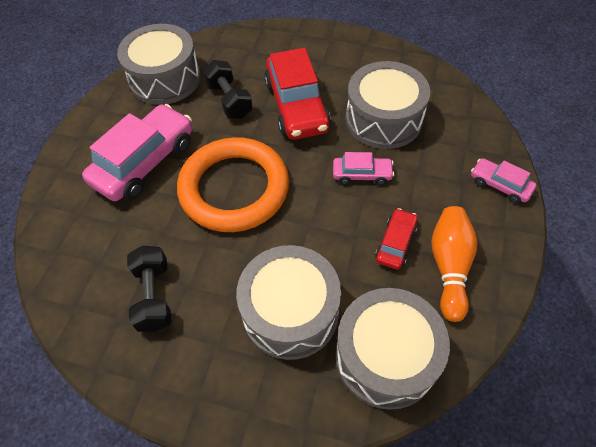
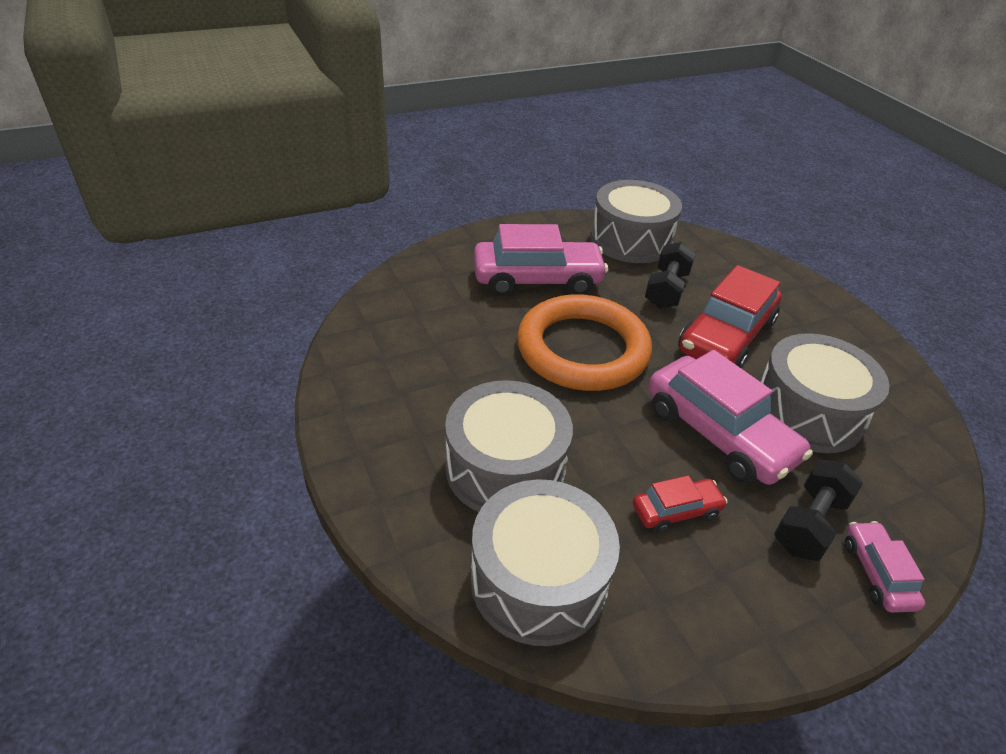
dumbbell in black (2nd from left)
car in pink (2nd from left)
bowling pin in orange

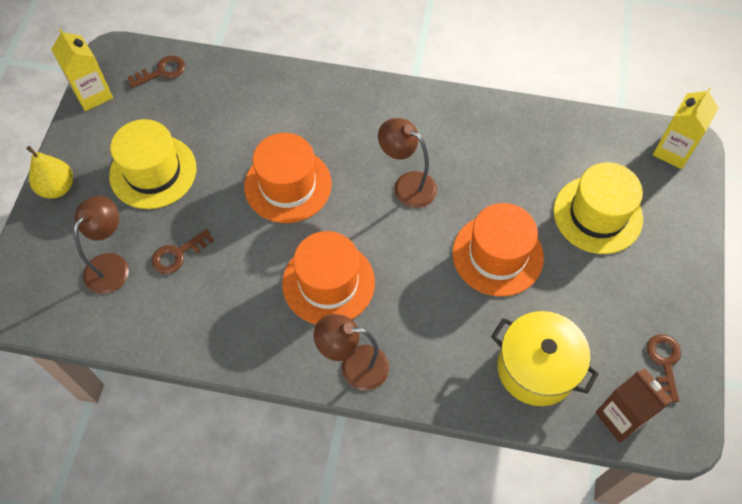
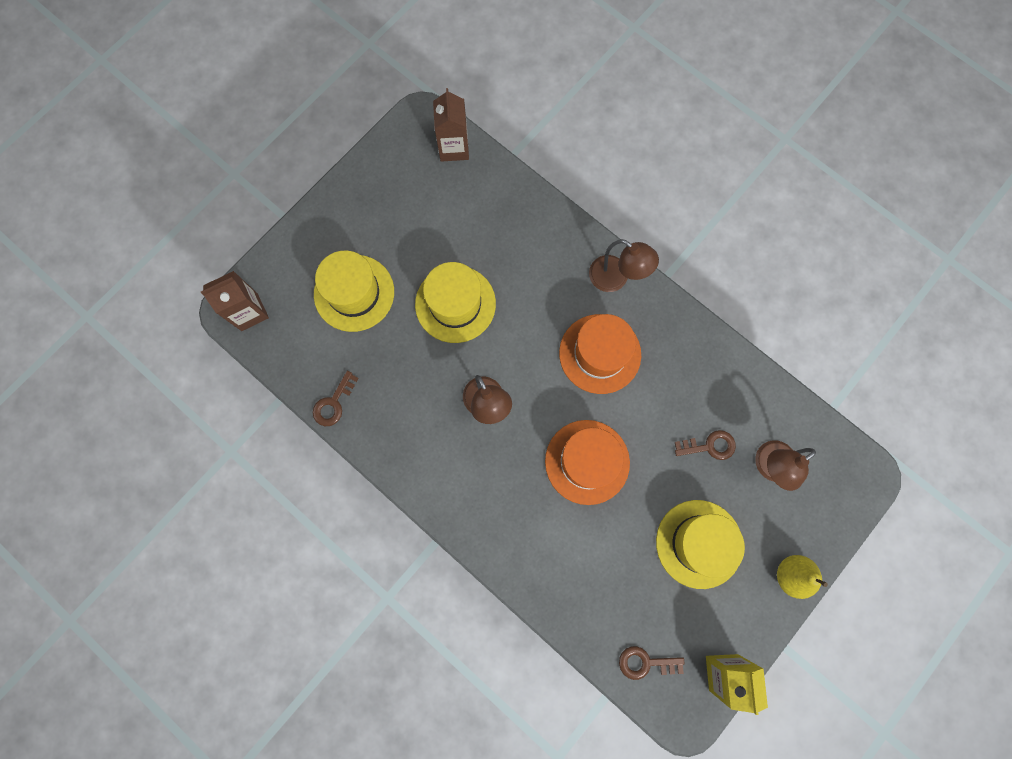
hat in yellow (2nd from left)
pot in yellow
key in brown (1st from left)
carton in brown (1st from left)

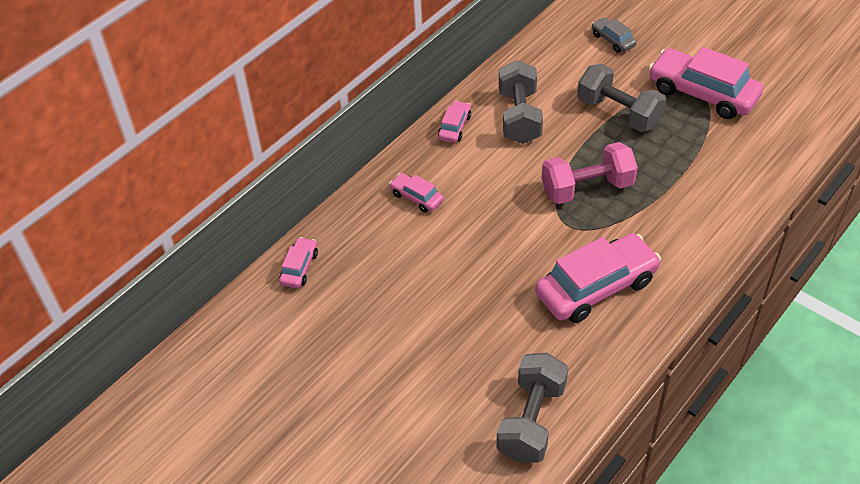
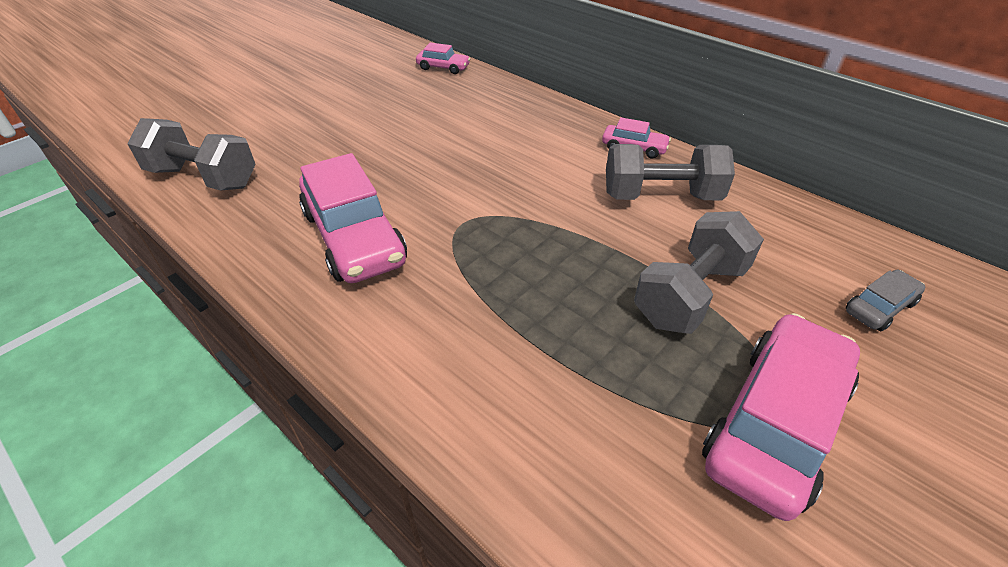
car in pink (2nd from left in the first image)
dumbbell in pink

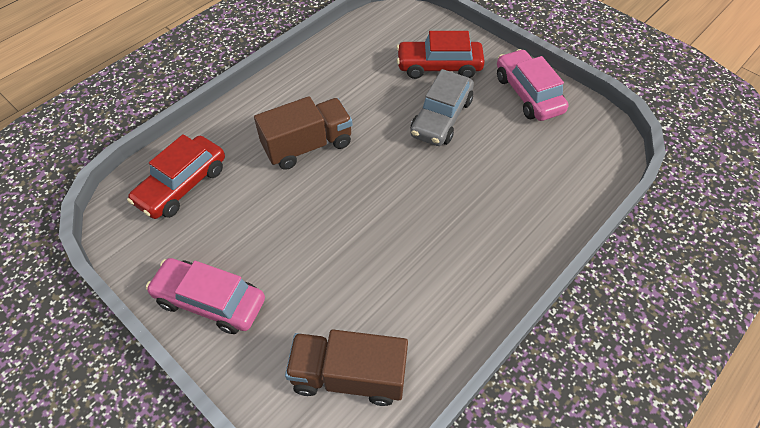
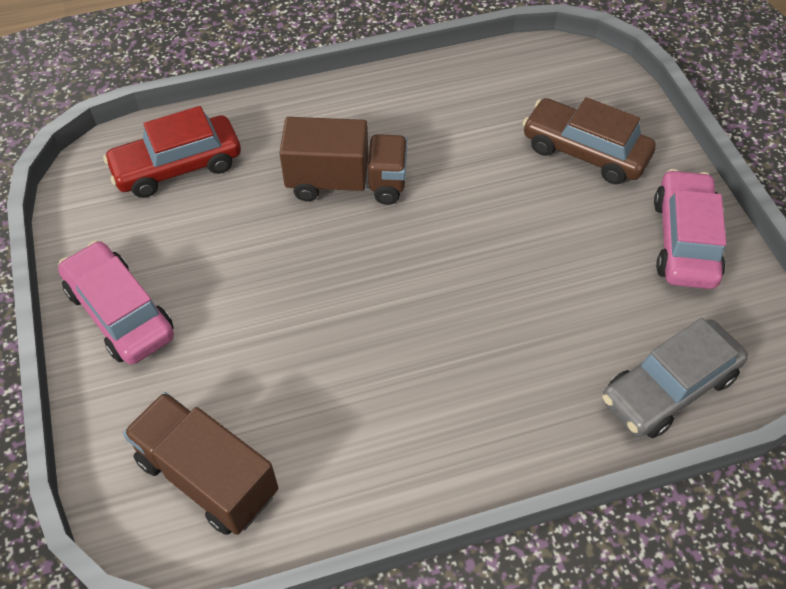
car in brown
car in grey

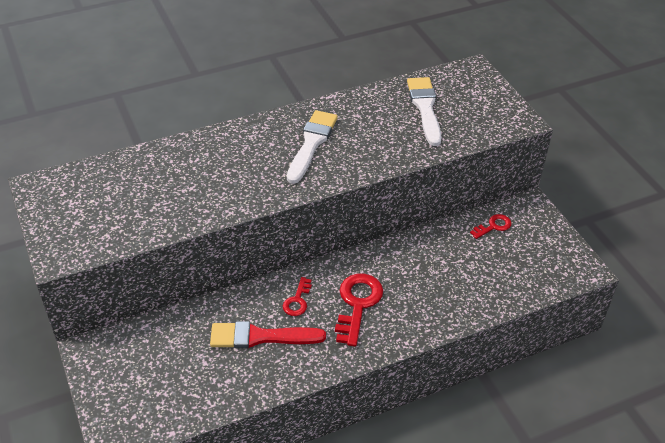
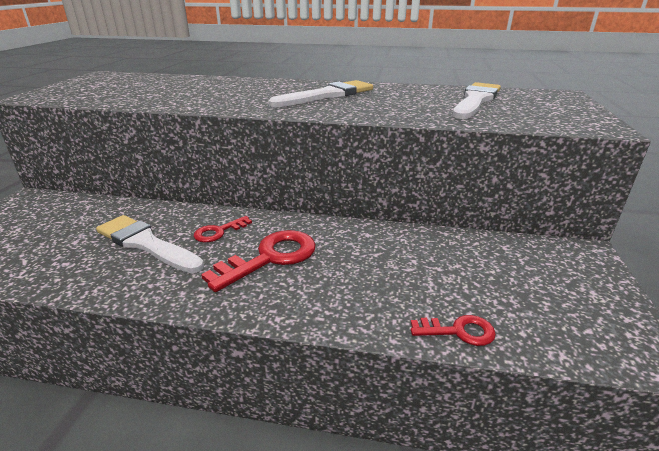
brush in white (1st from left)
key in red (3rd from left)

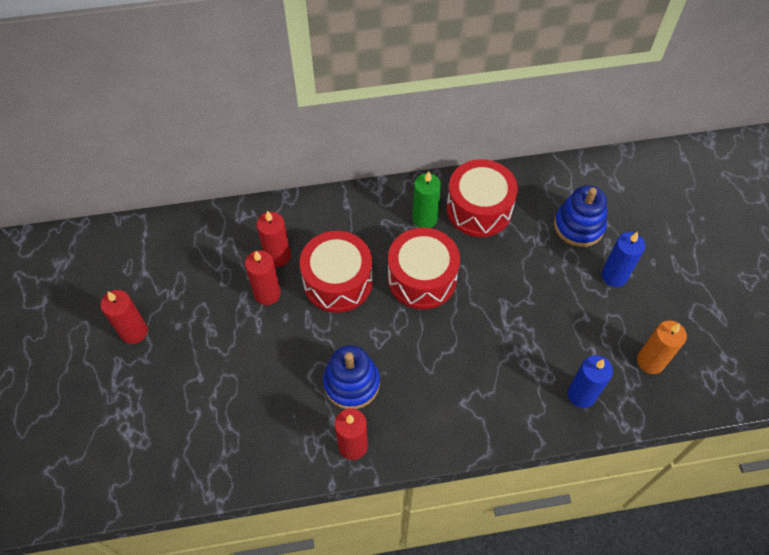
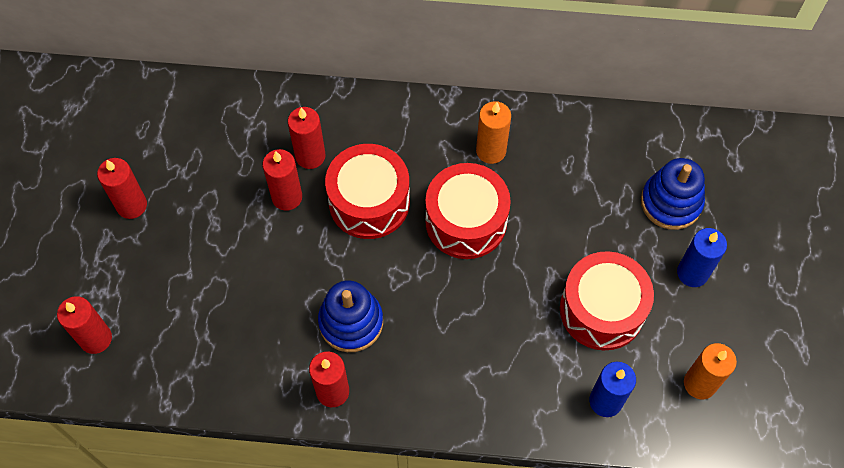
candle in orange (1st from left)
drum in red (3rd from left)
candle in red (1st from left)

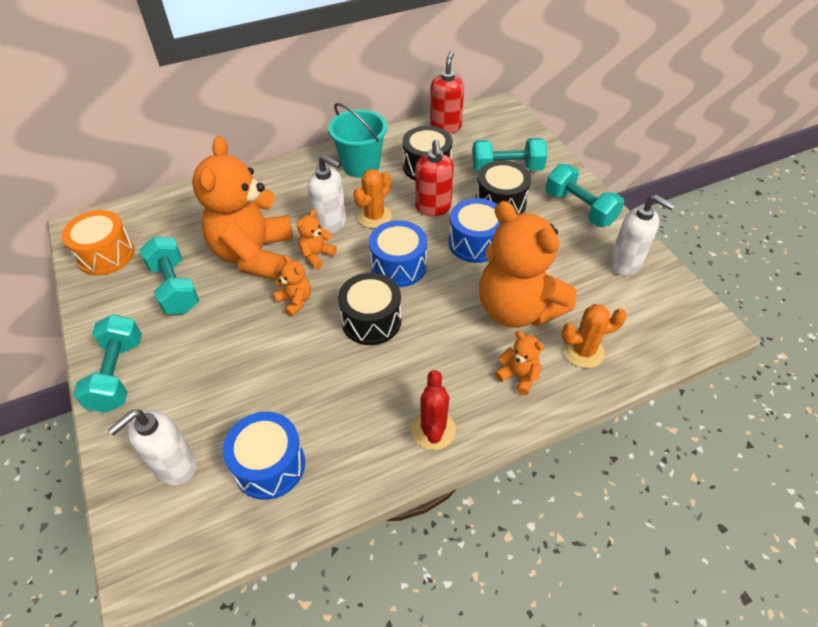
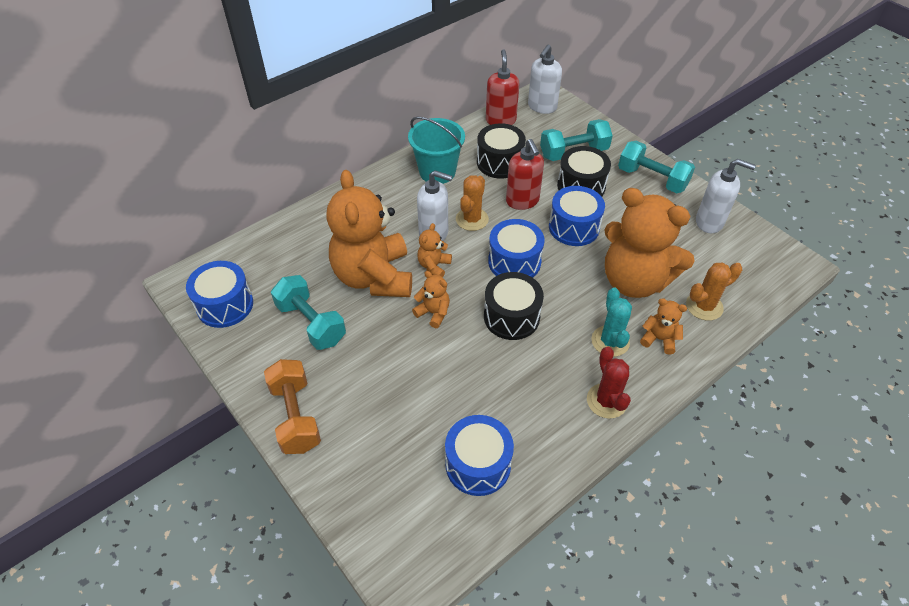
drum in blue (1st from left)
dumbbell in orange
soap dispenser in white (2nd from left)
cactus in turquoise

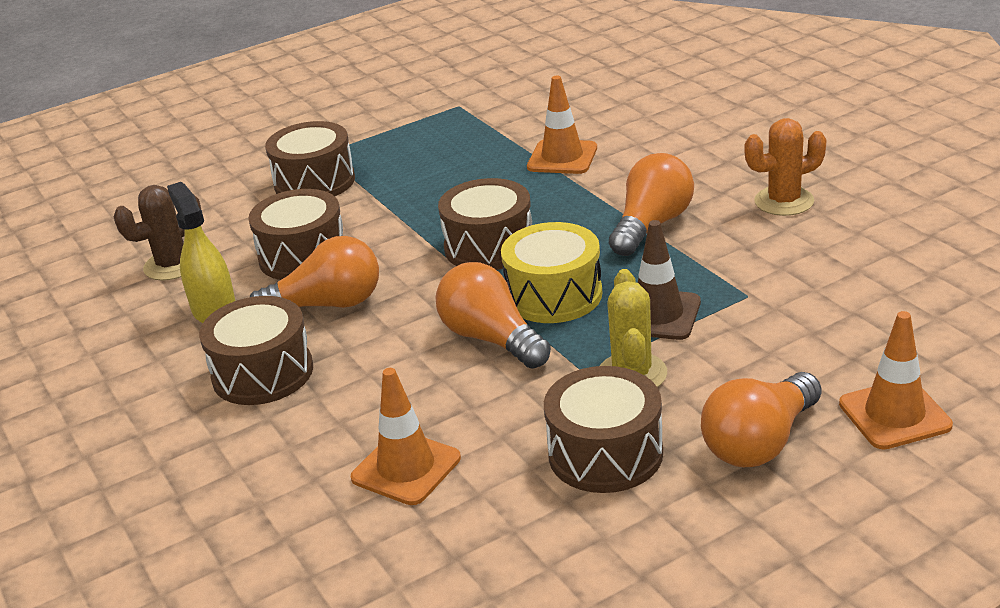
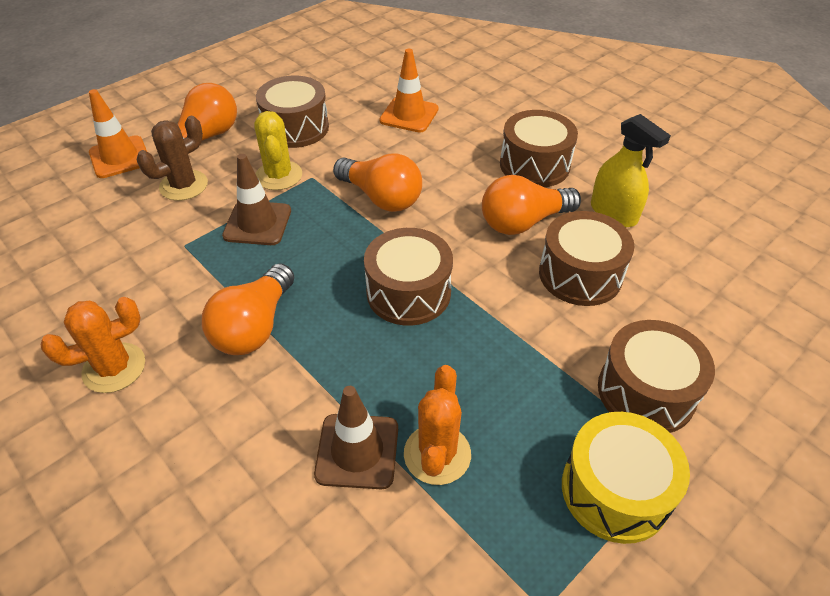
cactus in brown
drum in yellow
traffic cone in brown (2nd from left)
cactus in orange (2nd from left)

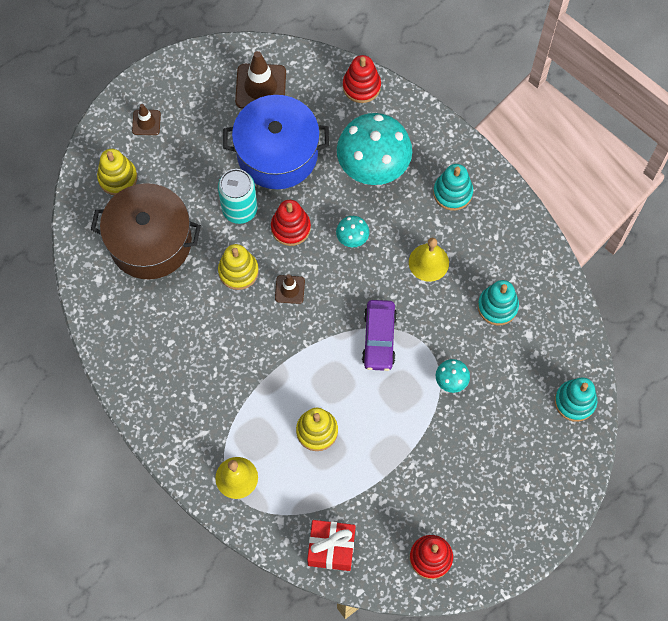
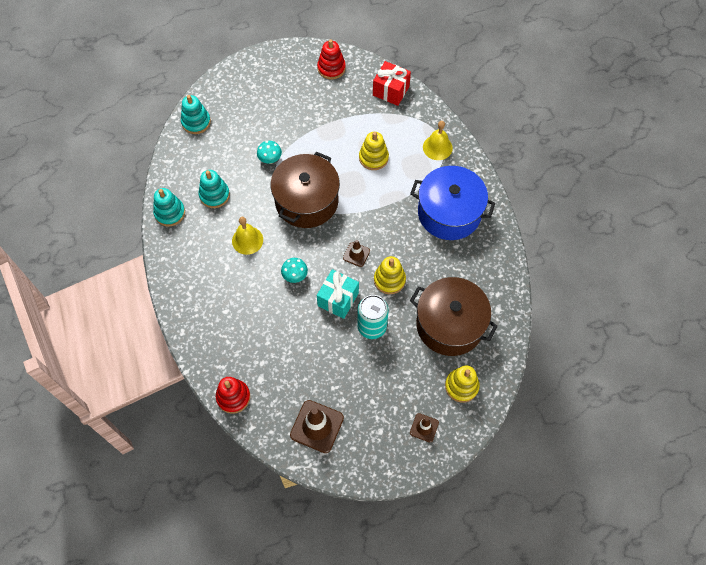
pot in blue
gift in turquoise
mushroom in turquoise (2nd from left in the first image)
pot in brown (1st from left)
stacking toy in turquoise (1st from left)

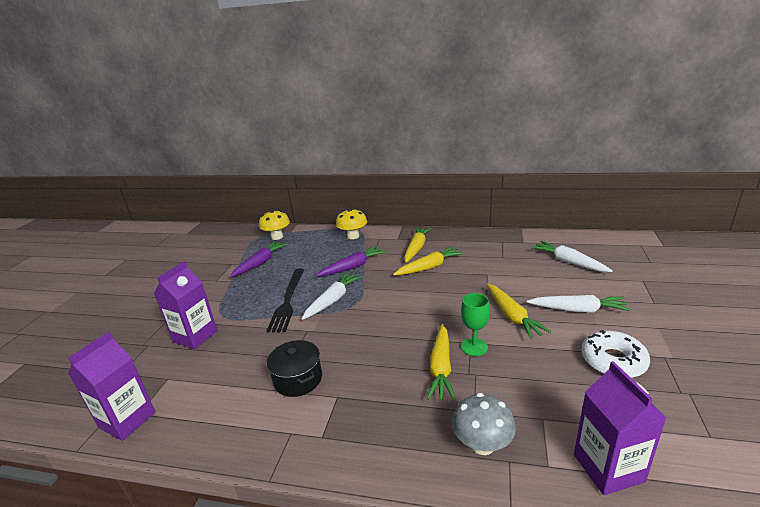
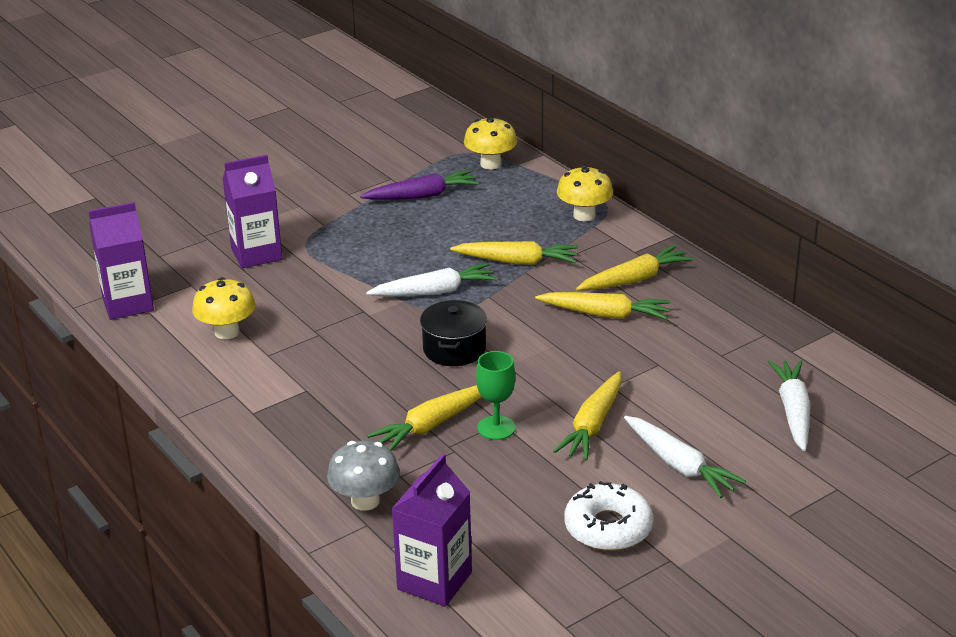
fork in black
pot in black
carrot in yellow (2nd from left)
mushroom in yellow (1st from left)

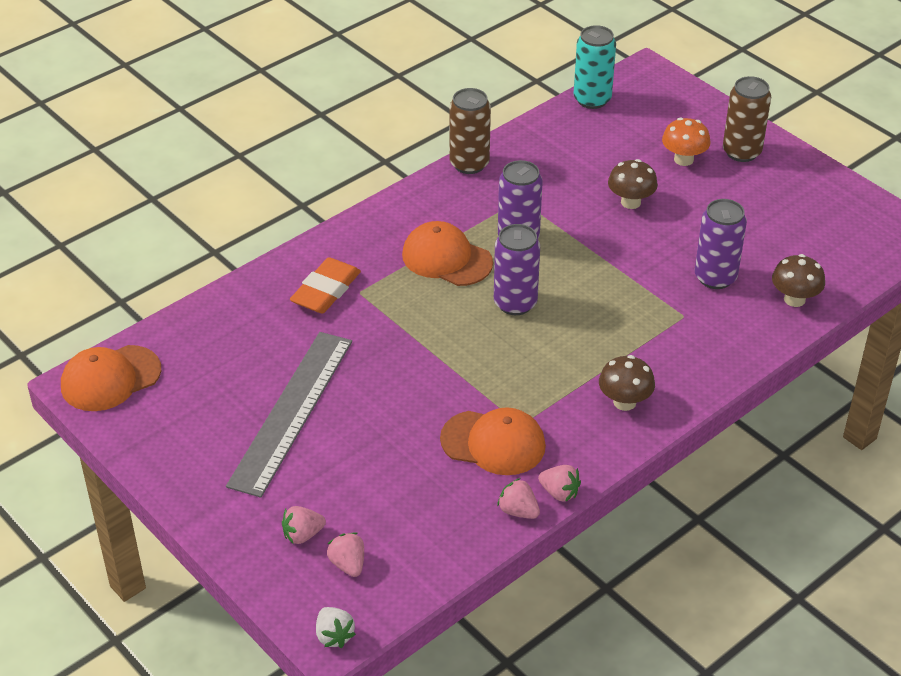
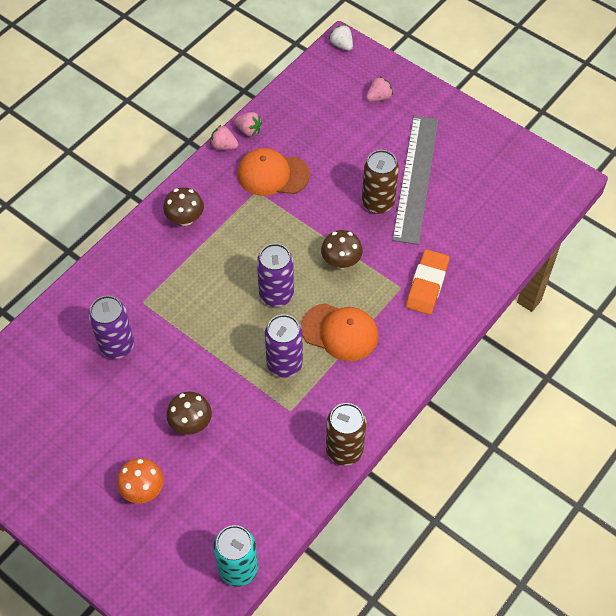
cap in orange (1st from left in the first image)
strawberry in pink (2nd from left in the first image)
can in brown (2nd from left)
mushroom in brown (3rd from left)

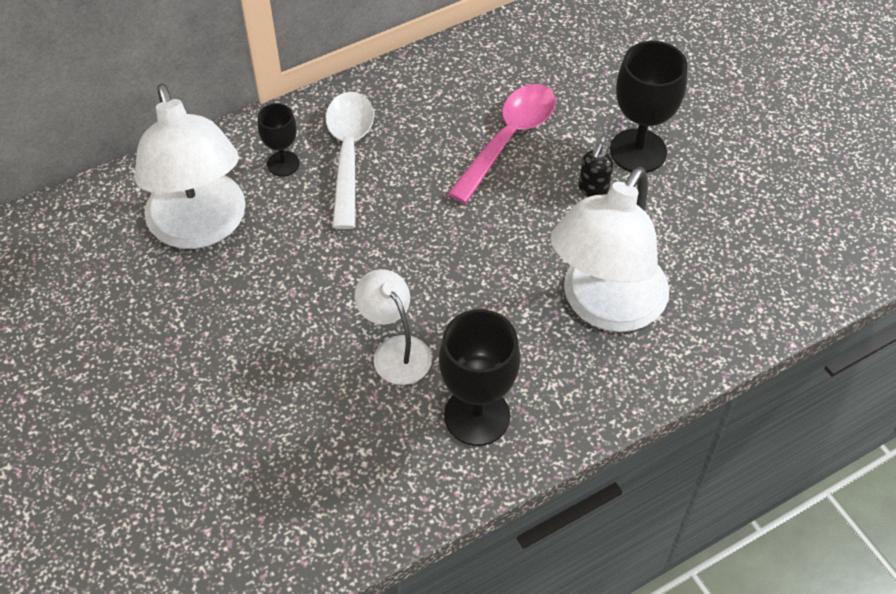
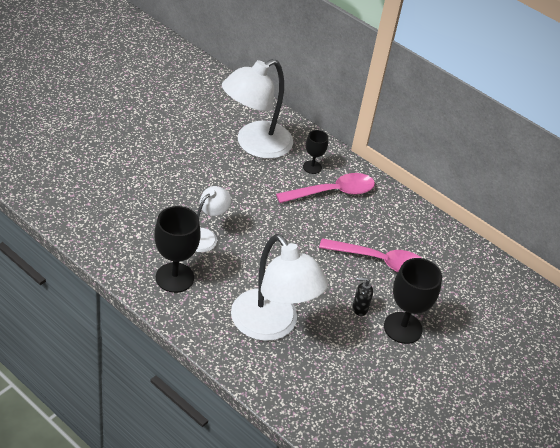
spoon in pink (1st from left)
lamp in white (3rd from left)

